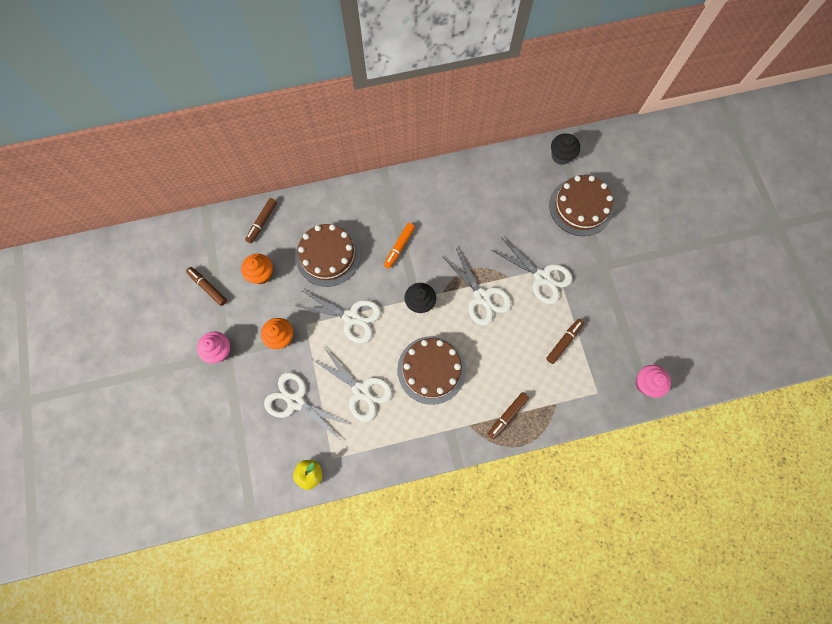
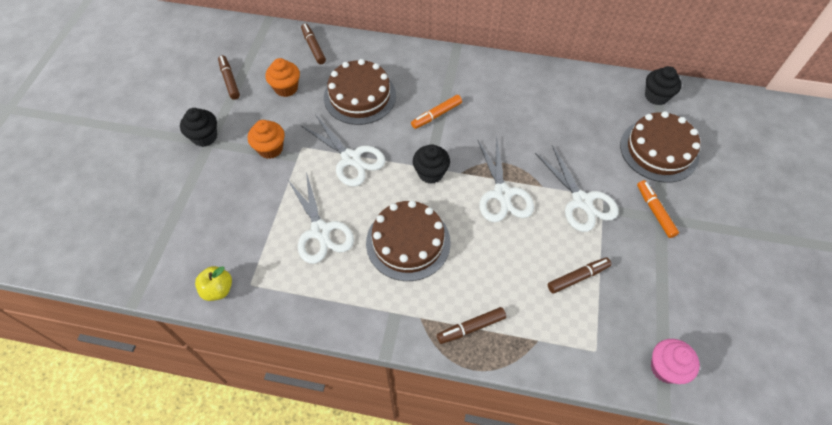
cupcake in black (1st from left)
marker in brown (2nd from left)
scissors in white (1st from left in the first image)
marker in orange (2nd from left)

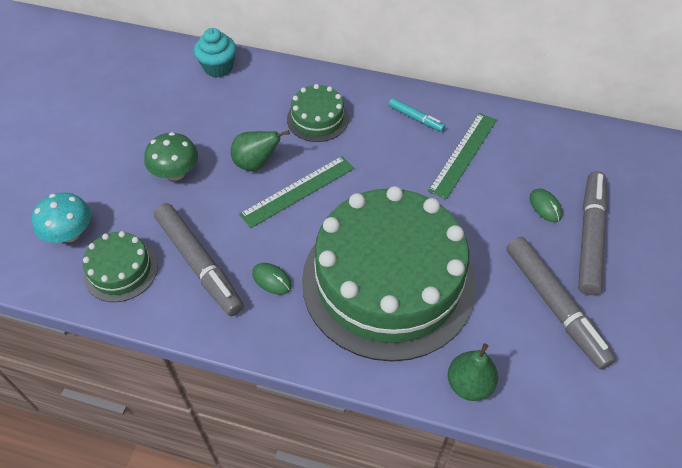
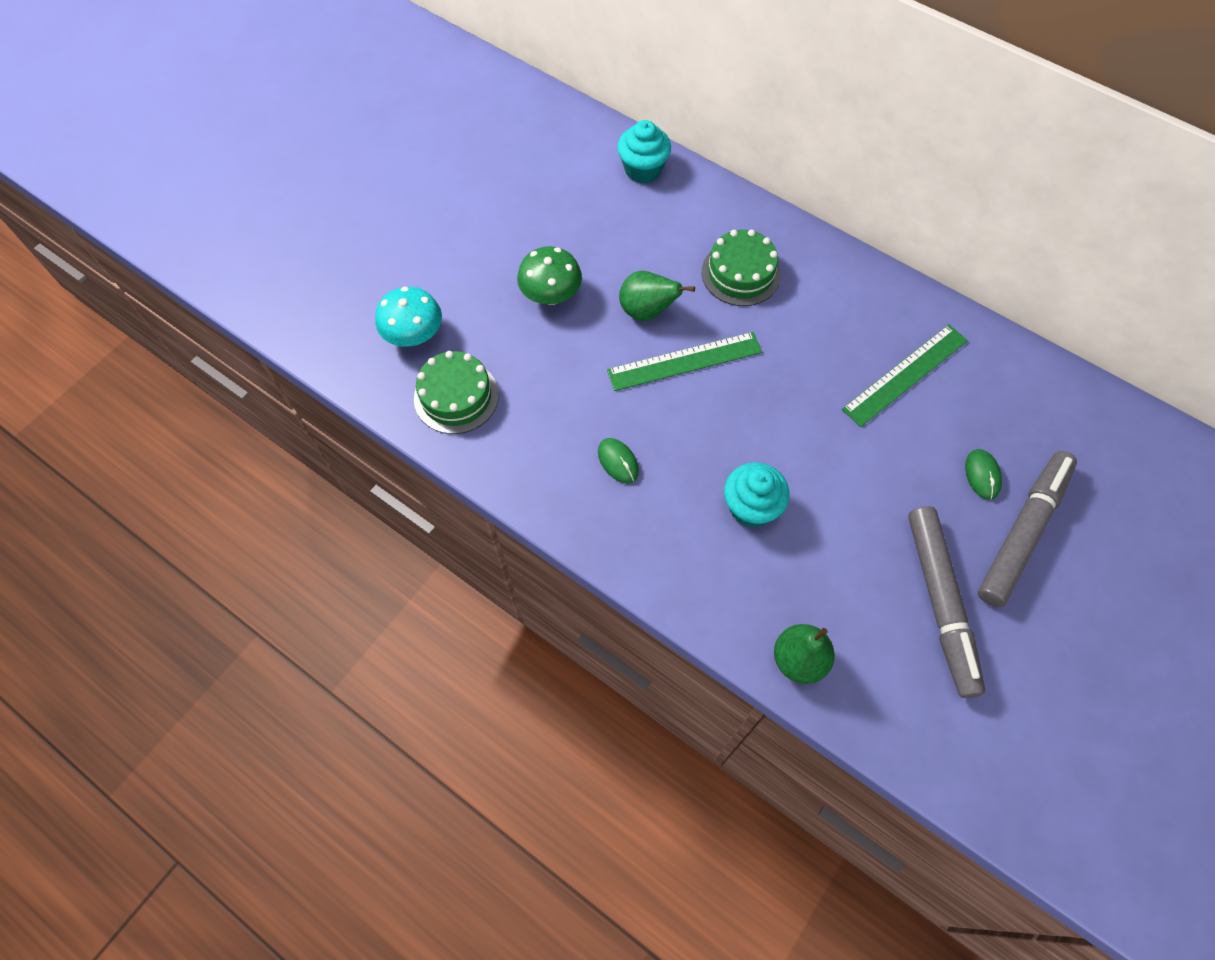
marker in grey (1st from left in the first image)
cupcake in turquoise (2nd from left)
marker in turquoise

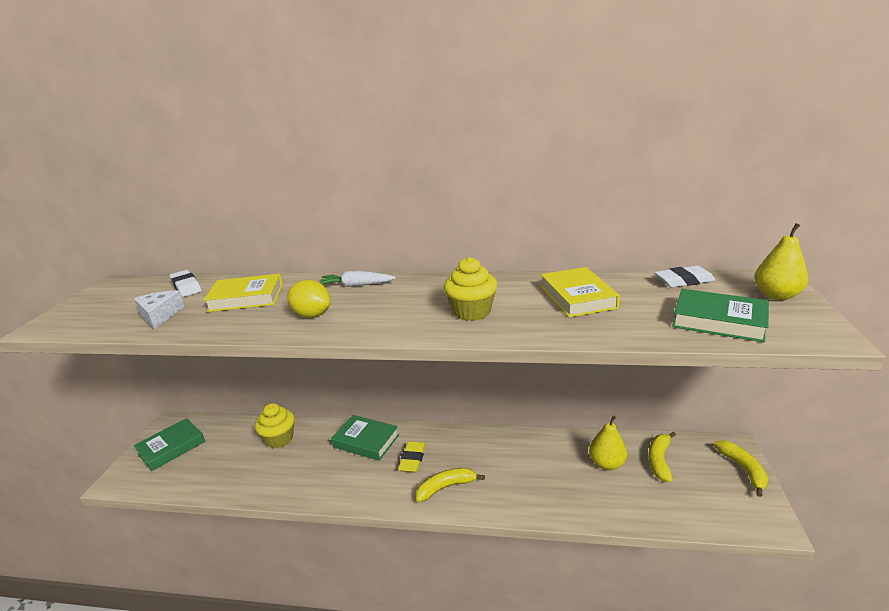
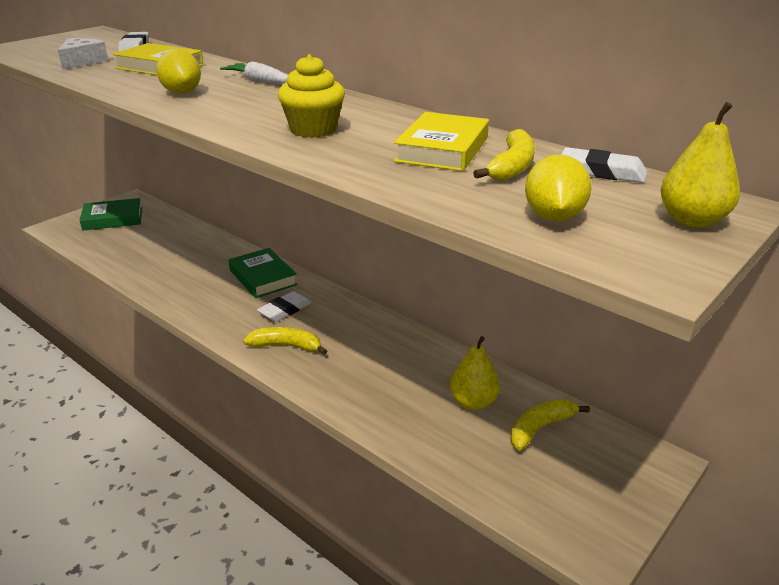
cupcake in yellow (1st from left in the first image)
eraser in white (2nd from left)
lemon in yellow (2nd from left)
banana in yellow (2nd from left)

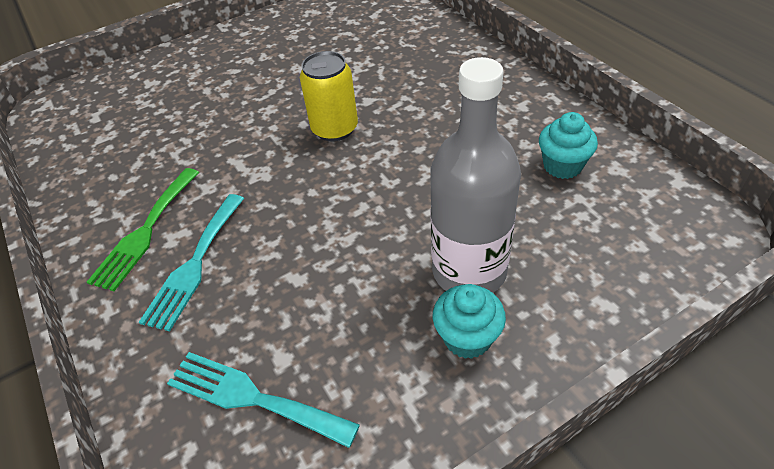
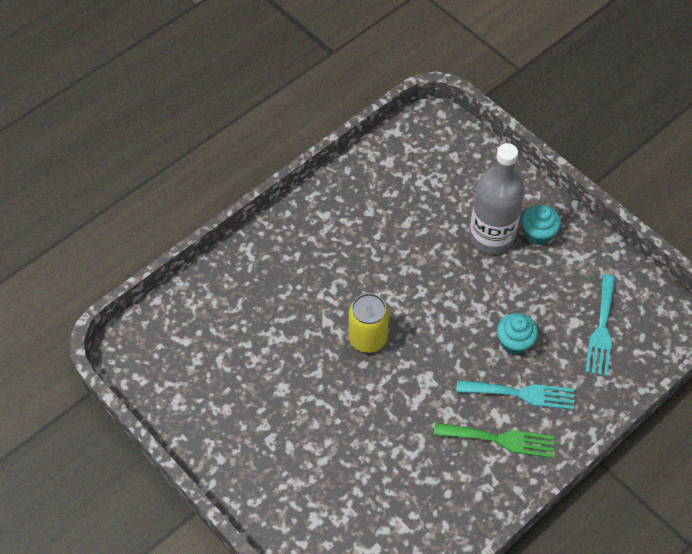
cupcake in turquoise (1st from left)

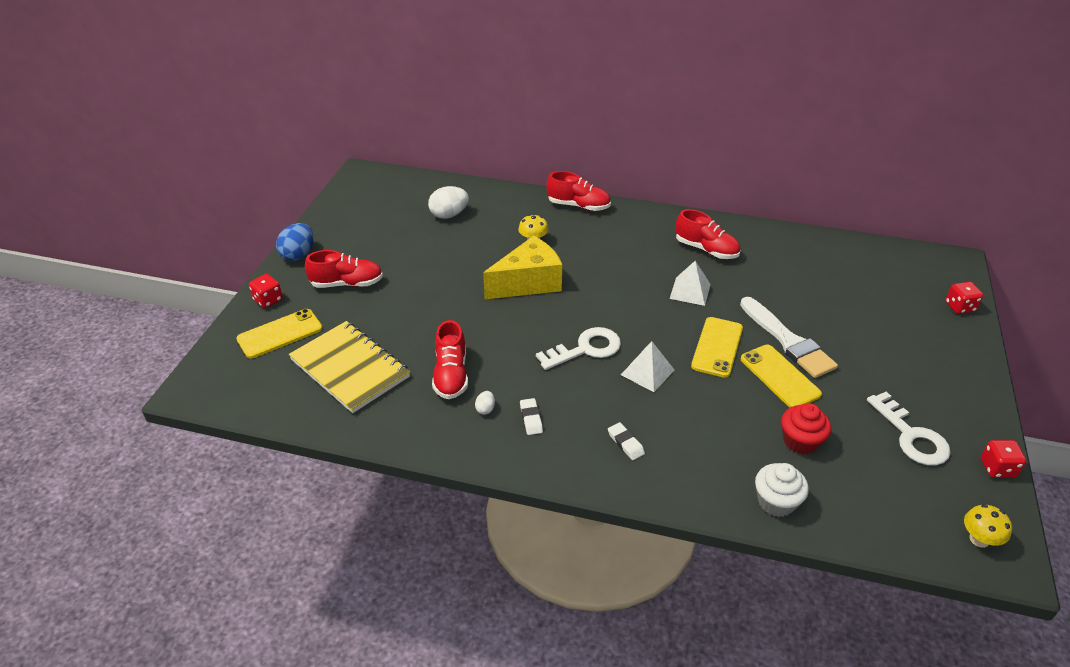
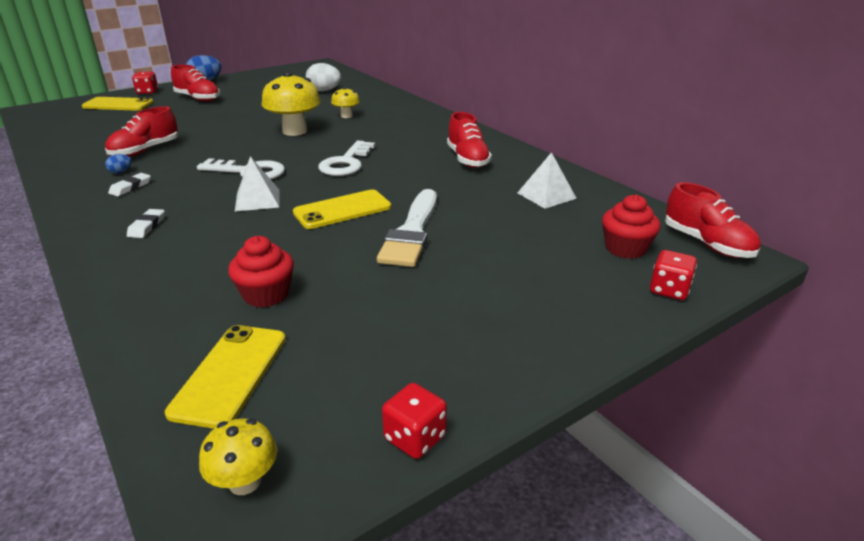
notebook in yellow
egg in blue (1st from left)
mushroom in yellow (2nd from left)
shoe in red (4th from left)
pyramid in white (2nd from left)
phone in yellow (2nd from left)
cupcake in white
key in white (2nd from left)
cupcake in red (2nd from left)

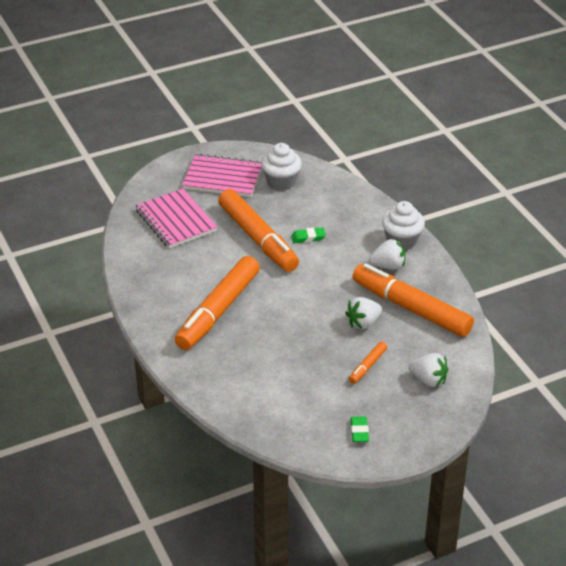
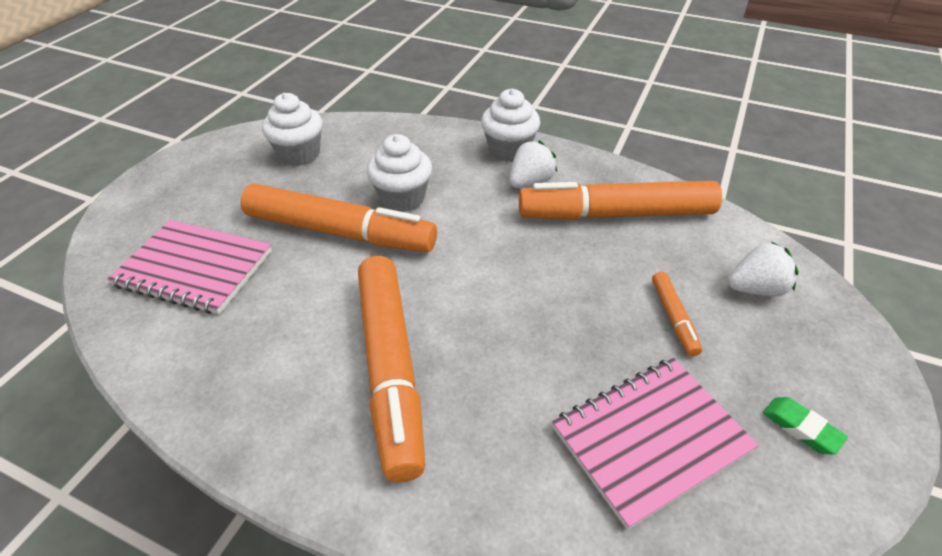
notebook in pink (2nd from left)
cupcake in white (2nd from left)
strawberry in white (1st from left in the first image)

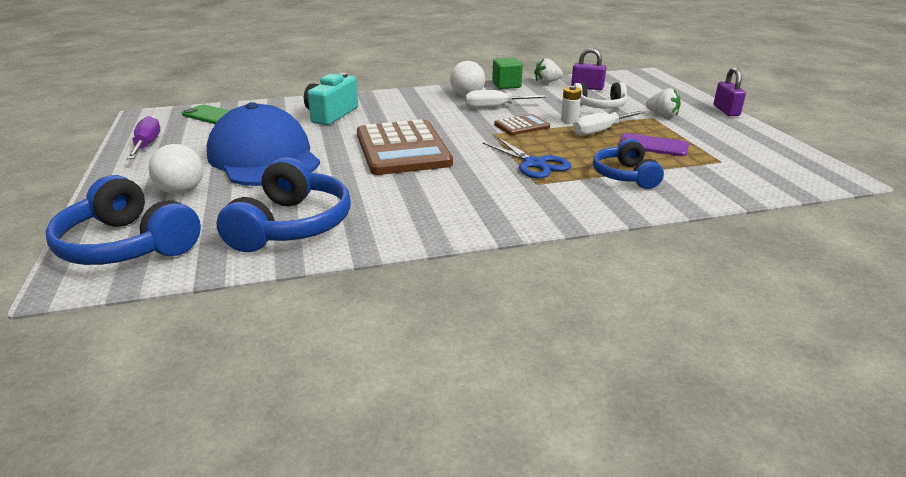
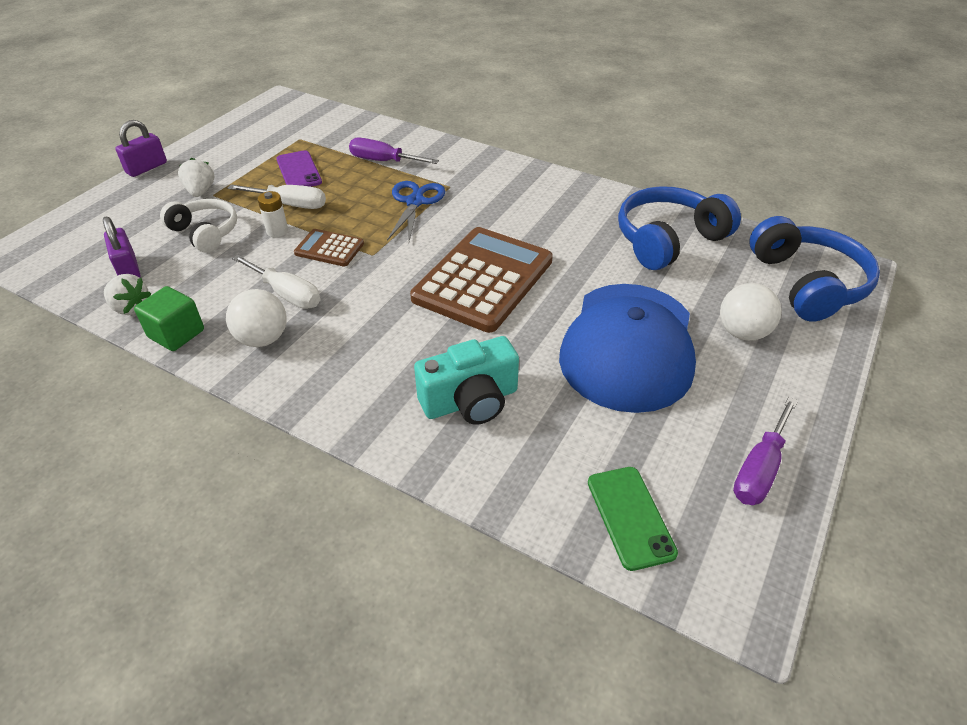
screwdriver in purple (1st from left)

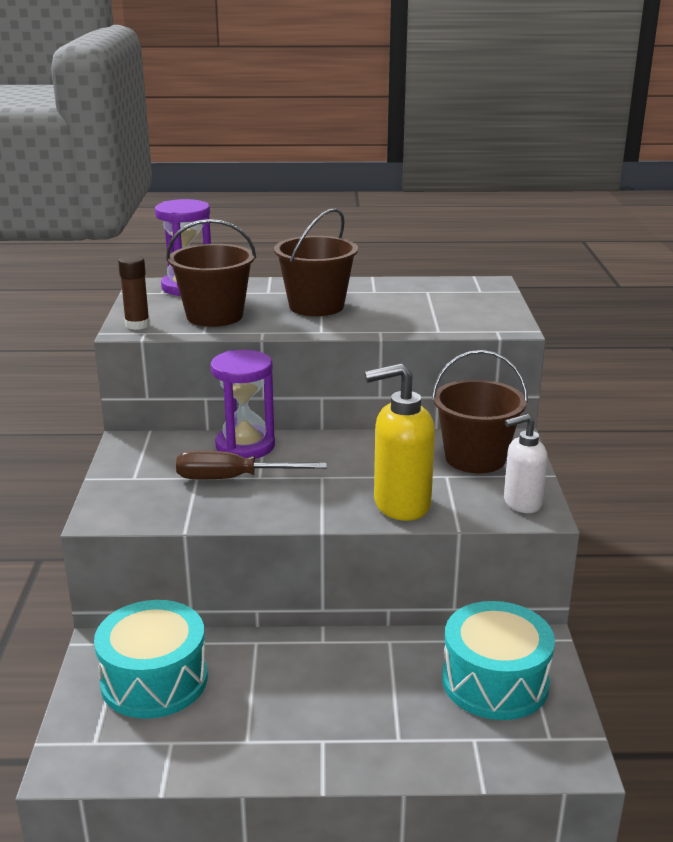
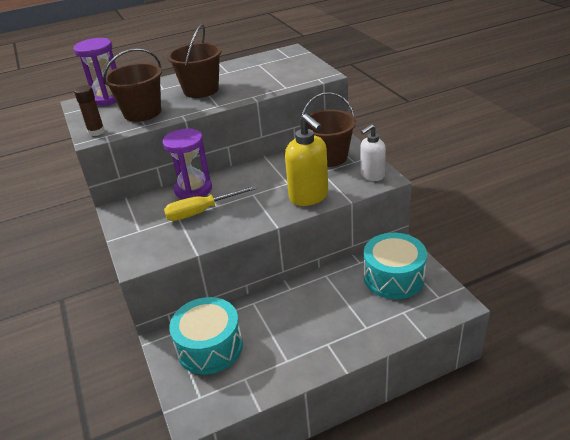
screwdriver in yellow
soap dispenser in yellow

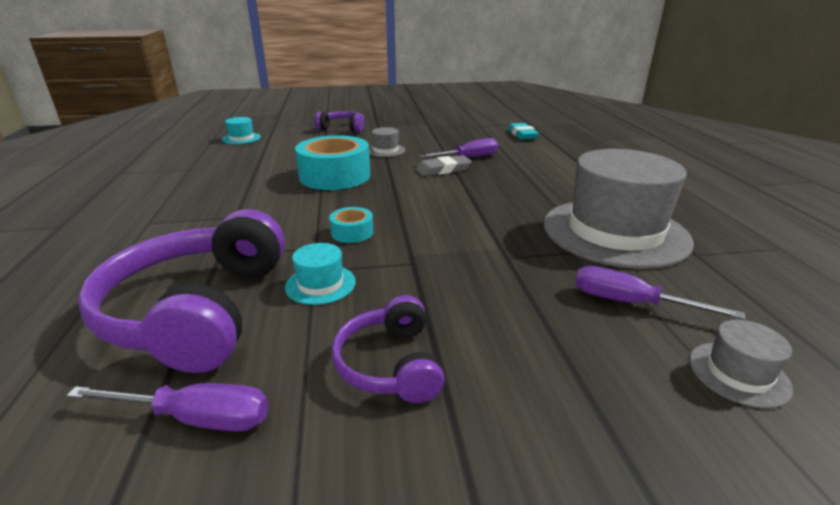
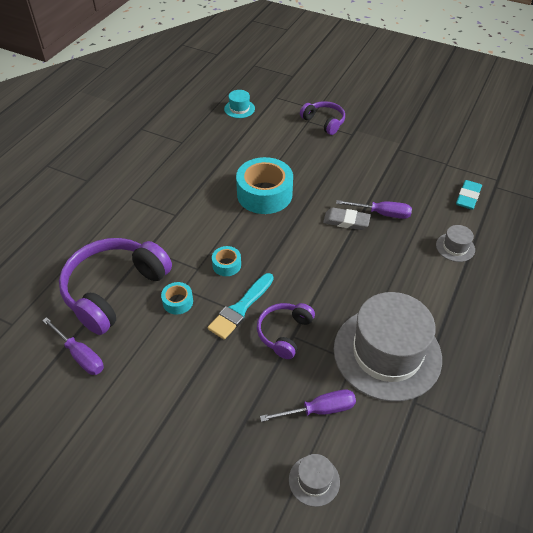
tape in turquoise (1st from left)
headphones in purple (2nd from left)
hat in grey (3rd from left)
screwdriver in purple (2nd from left)
brush in turquoise

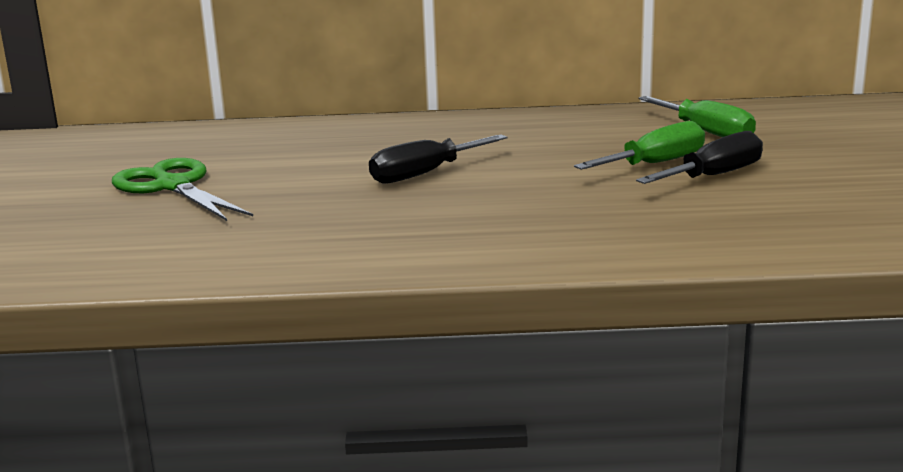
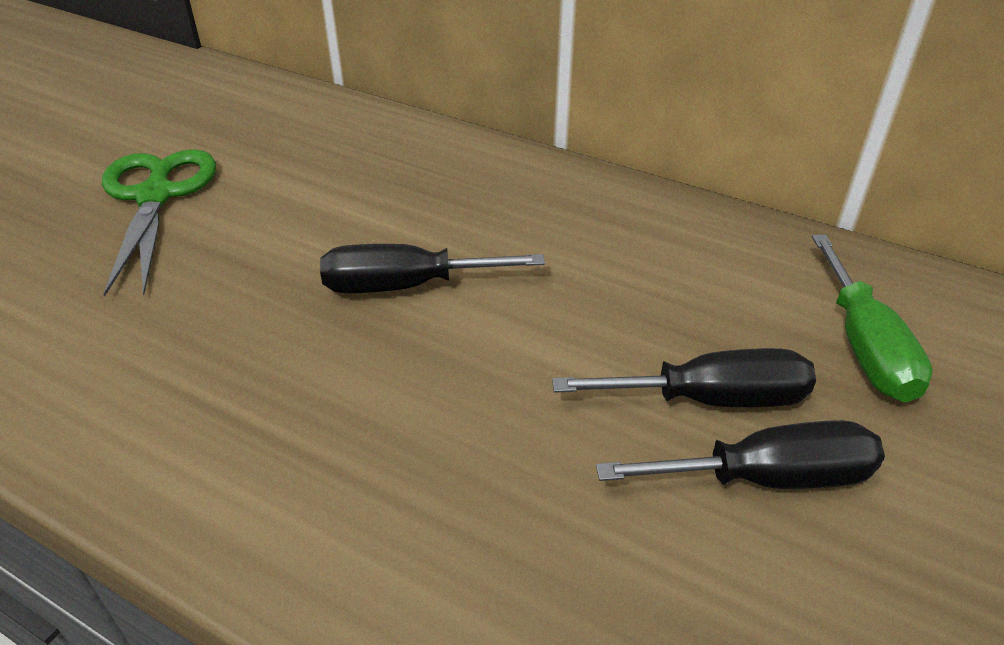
screwdriver in black (2nd from left)

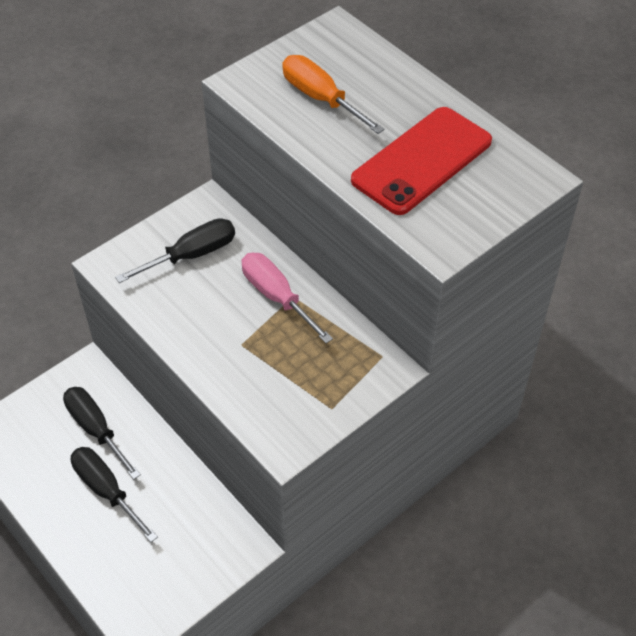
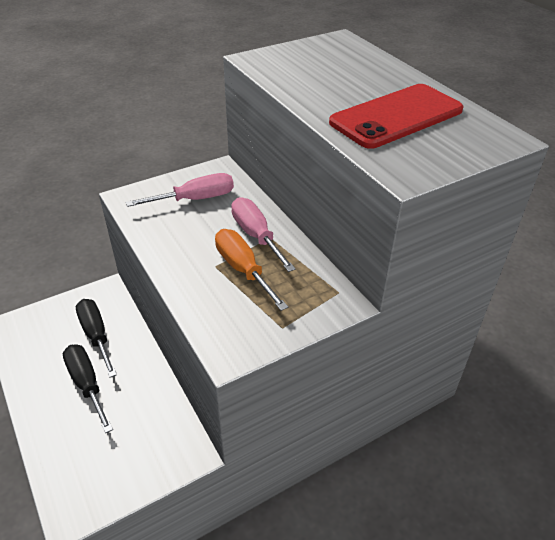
screwdriver in pink (1st from left)
screwdriver in orange

